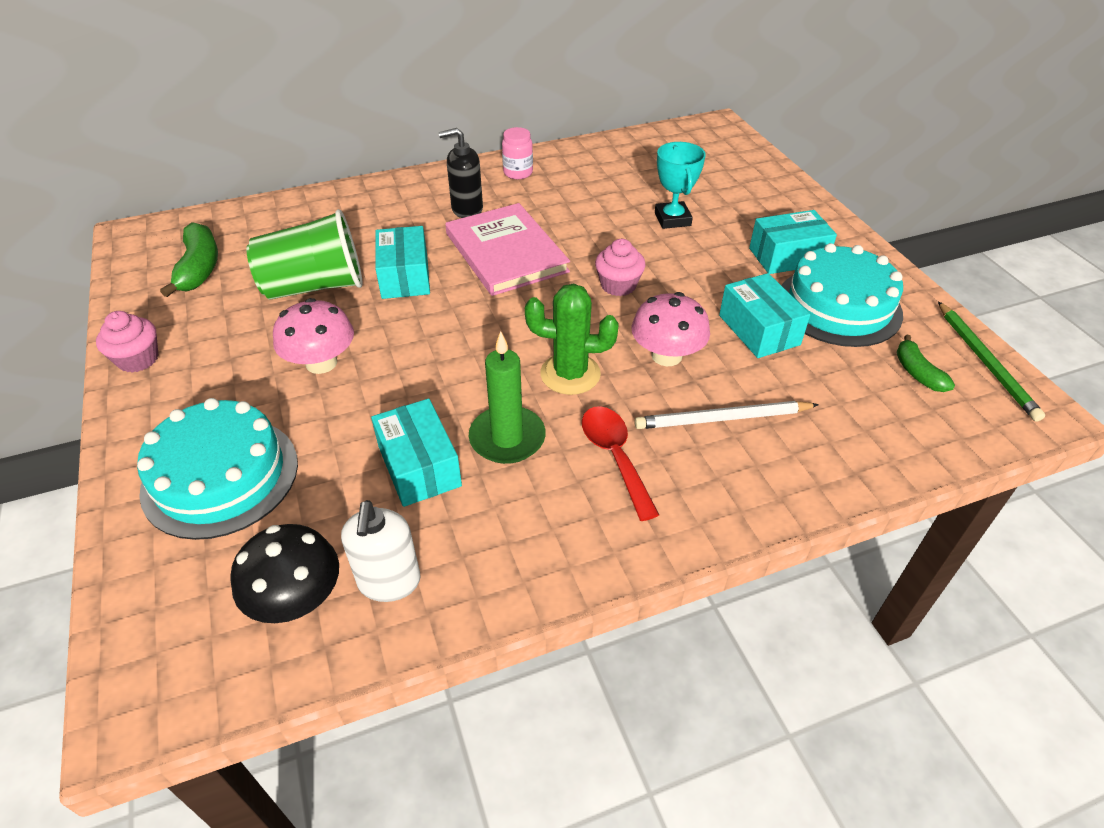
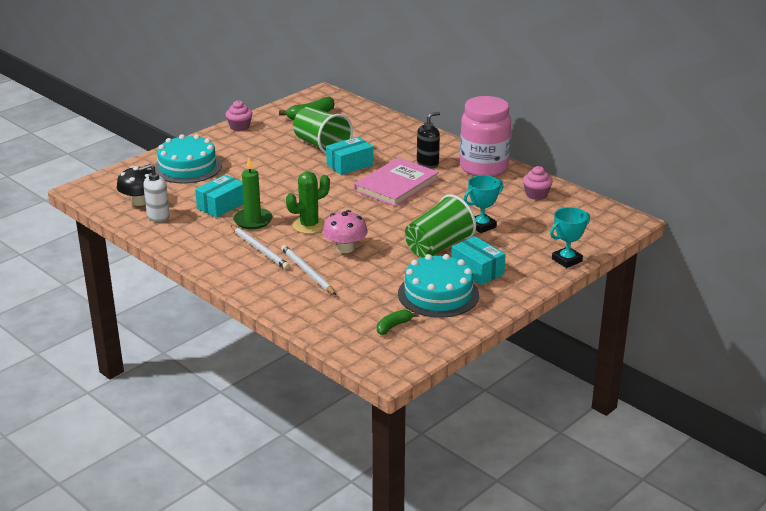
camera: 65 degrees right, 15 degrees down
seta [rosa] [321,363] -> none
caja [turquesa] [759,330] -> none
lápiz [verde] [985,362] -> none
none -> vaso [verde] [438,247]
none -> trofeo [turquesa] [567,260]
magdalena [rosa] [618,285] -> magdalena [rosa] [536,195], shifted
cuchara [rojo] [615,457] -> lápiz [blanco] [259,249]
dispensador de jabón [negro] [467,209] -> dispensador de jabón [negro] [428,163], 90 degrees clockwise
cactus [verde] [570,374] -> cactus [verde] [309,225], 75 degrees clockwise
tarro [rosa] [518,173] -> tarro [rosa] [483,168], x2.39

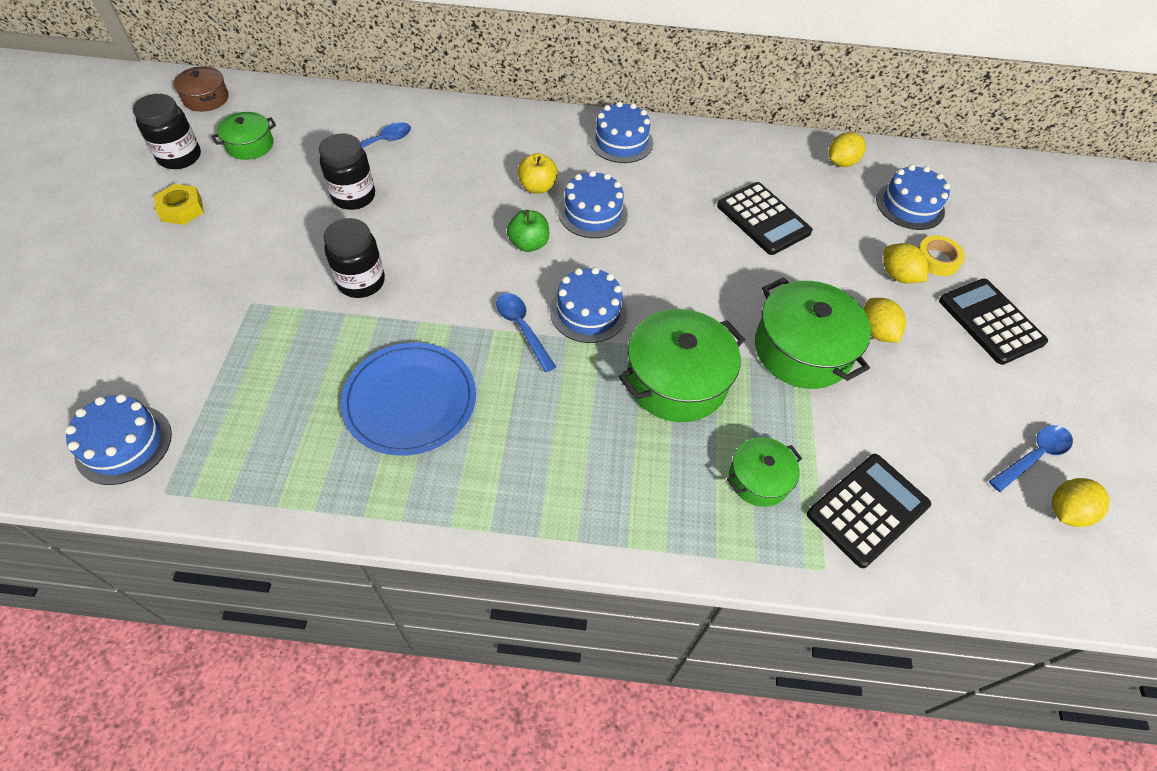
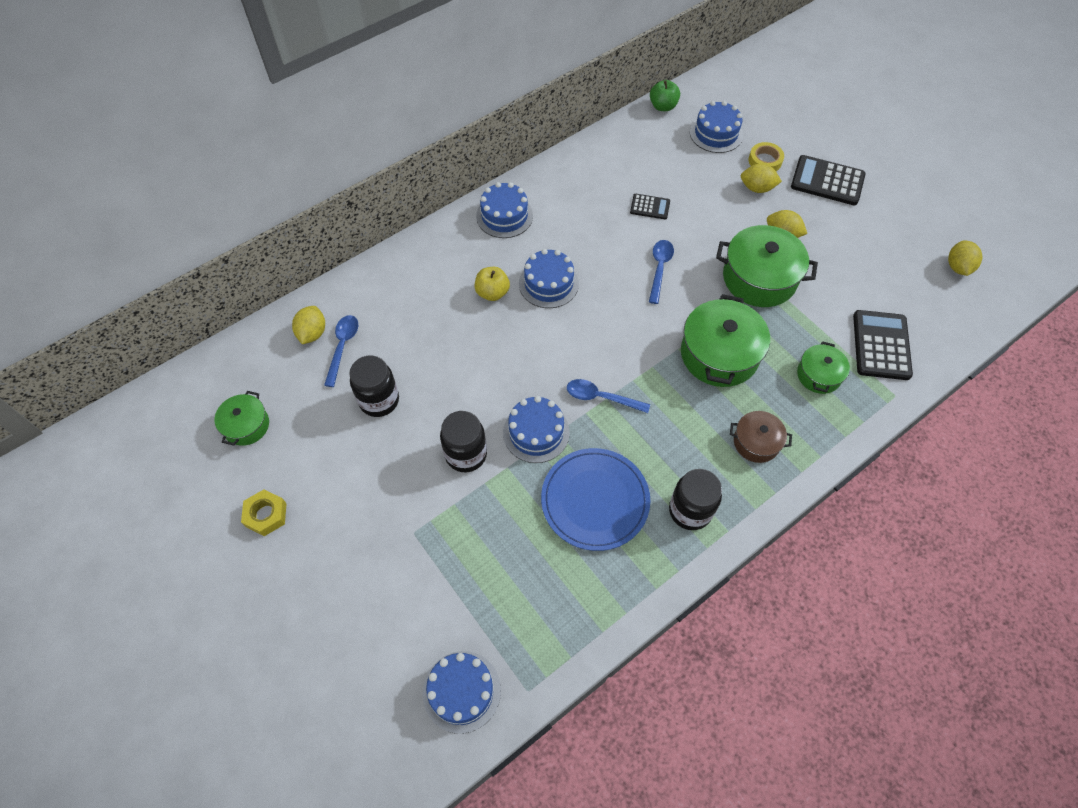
camera: 40 degrees left, 5 degrees up
tarro [negro] [180,157] -> tarro [negro] [690,510], shifted
olla [marrón] [206,98] -> olla [marrón] [756,442], shifted
manzana [verde] [529,244] -> manzana [verde] [663,106], shifted
tarta [azul] [588,312] -> tarta [azul] [536,432], shifted
limón [amarillo] [841,162] -> limón [amarillo] [312,333], shifted
cuchara [azul] [1033,456] -> cuchara [azul] [659,268], shifted
calculadora [negro] [763,219] -> calculadora [negro] [650,207], x0.55

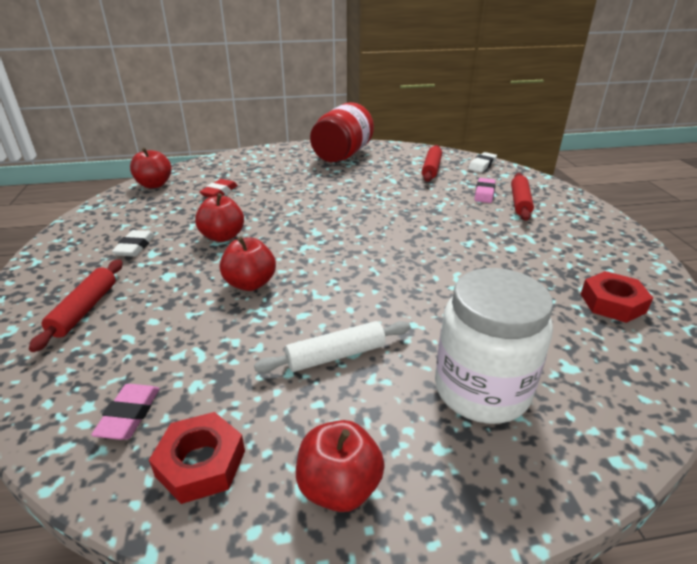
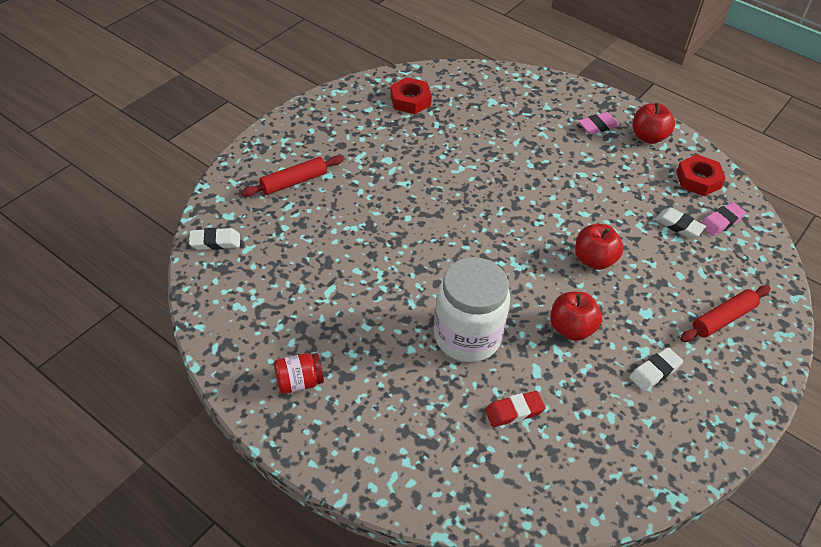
camera: 135 degrees left, 15 degrees up
manzana [rojo] [154,185] -> none
rodillo [blanco] [336,355] -> none
rodillo [rojo] [431,169] -> none
none -> goma de borrar [blanco] [678,226]
tarro [blanco] [481,390] -> tarro [blanco] [467,336], shifted
goma de borrar [rosa] [484,193] -> goma de borrar [rosa] [598,126], shifted
tarro [rojo] [342,155] -> tarro [rojo] [299,382], x0.48

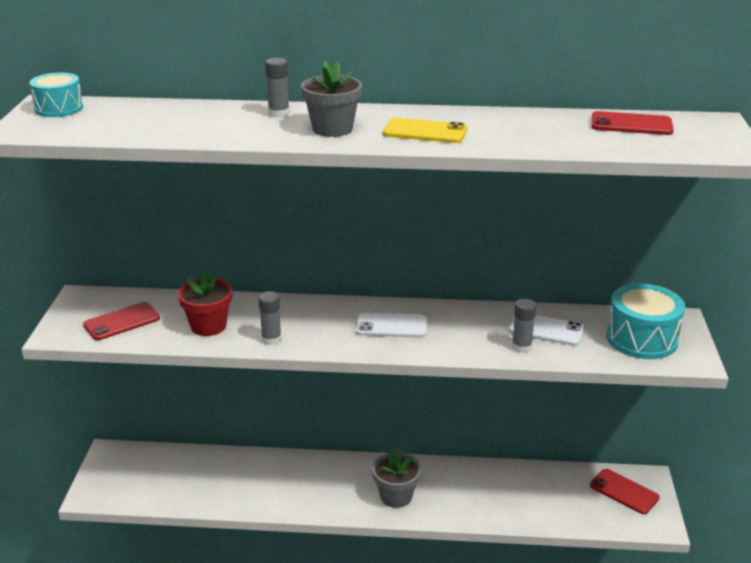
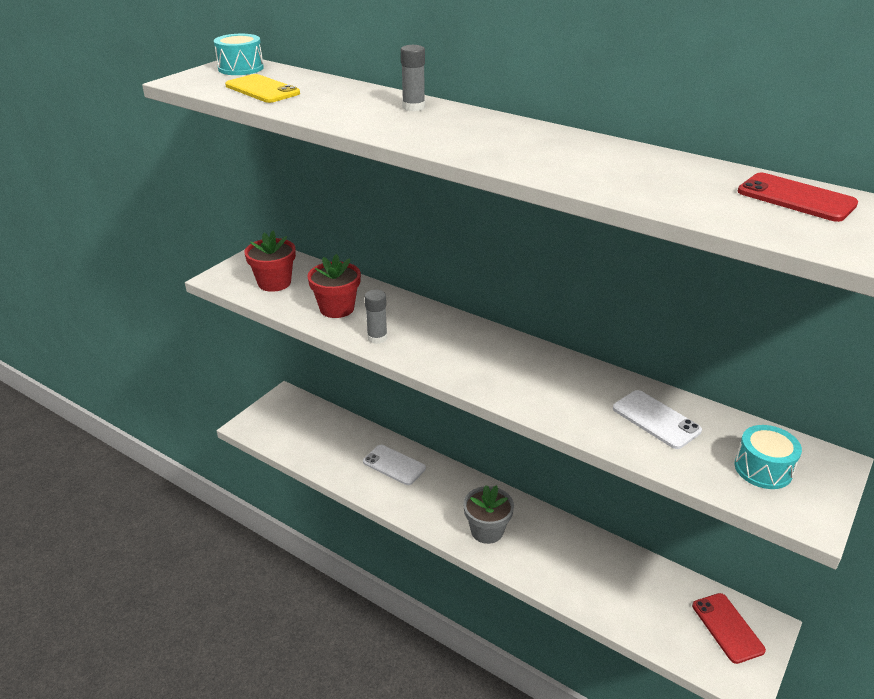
camera: 30 degrees right, 5 degrees up
maceta [gris] [332,129] -> none
barra de pegamento [gris] [521,347] -> none
móvil [blanco] [391,326] -> móvil [blanco] [394,465], shifted
móvil [amarillo] [425,132] -> móvil [amarillo] [262,89], shifted
móvil [rojo] [122,322] -> maceta [rojo] [274,283]
tambor [turquesa] [641,339] -> tambor [turquesa] [763,469], x0.63

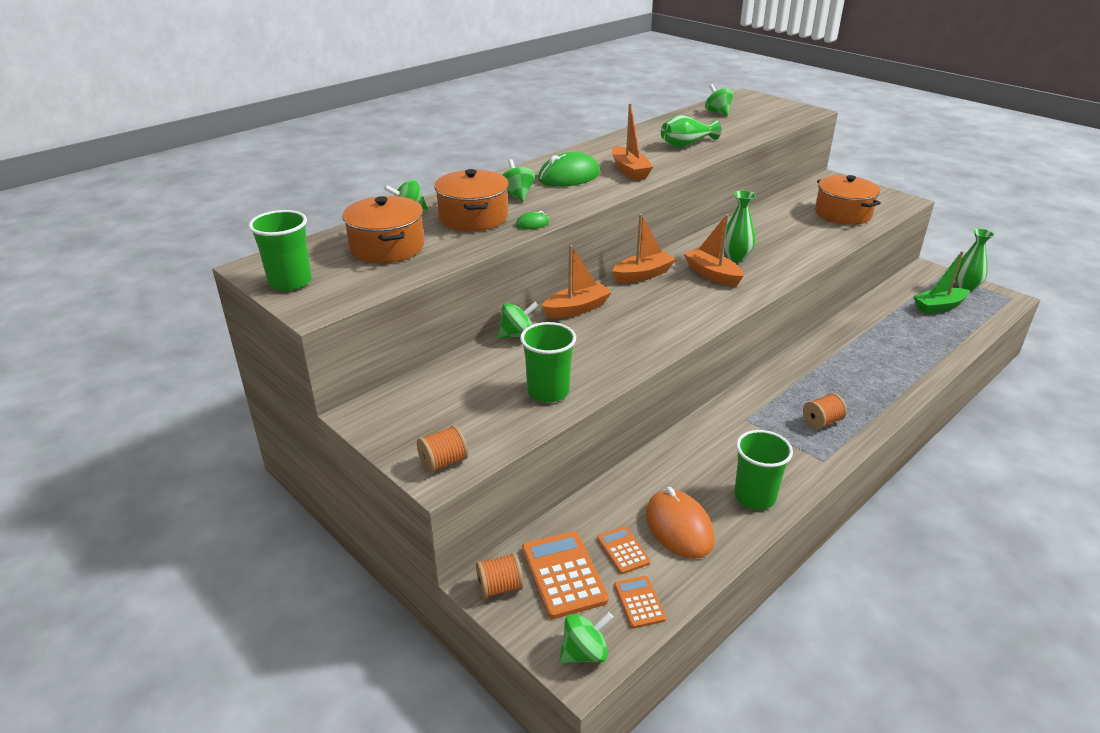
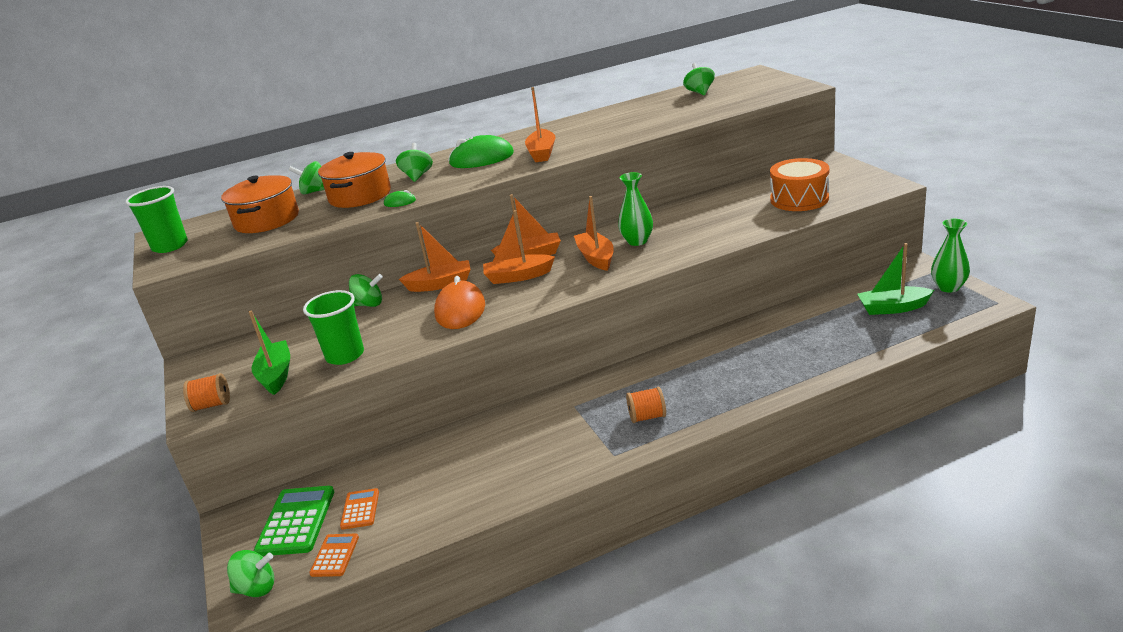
camera: 25 degrees right, 5 degrees down
carrete [naranja] [500,587] -> none
florero [verde] [686,144] -> none
vaso [verde] [754,496] -> none
none -> barco [verde] [276,375]
none -> barco [naranja] [518,276]
ratón [naranja] [679,527] -> ratón [naranja] [460,310], shifted
olla [naranja] [842,214] -> tambor [naranja] [799,199]
calculadora [naranja] [563,574] -> calculadora [verde] [296,521]

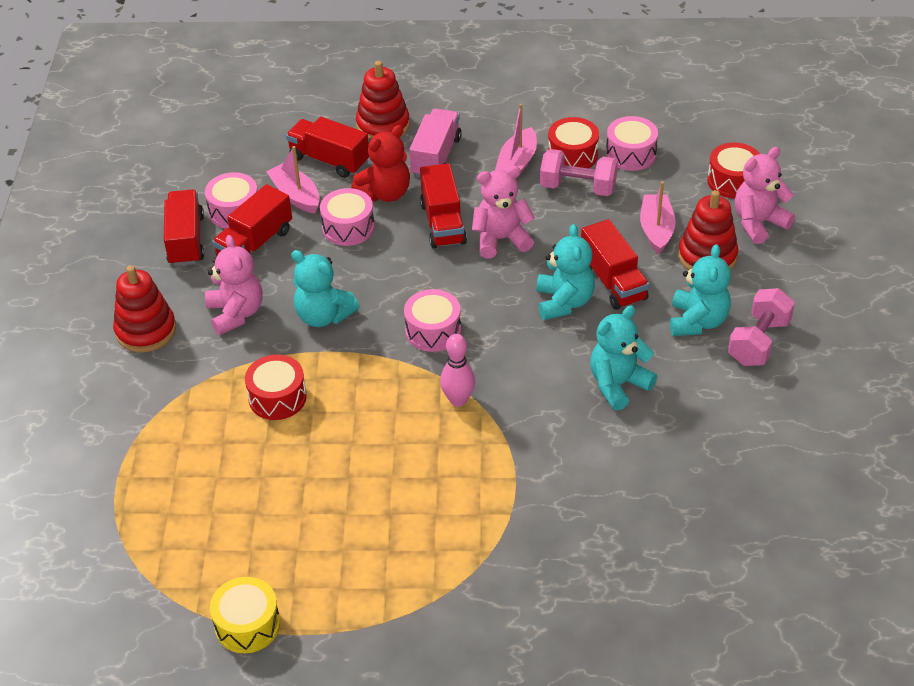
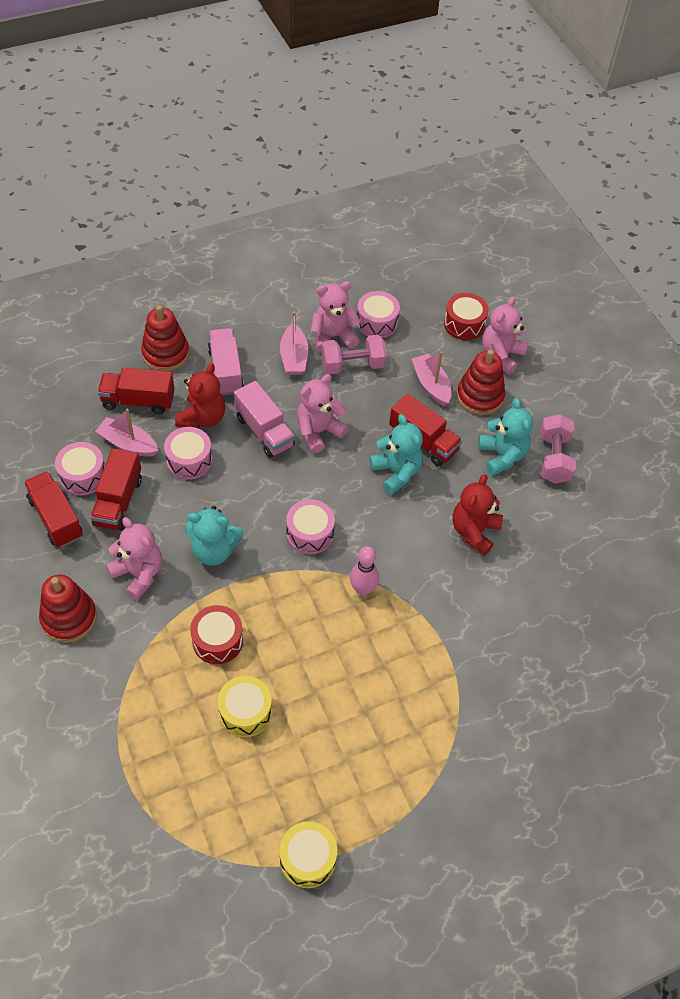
camera: 30 degrees left, 10 degrees up
none -> tambor [amarillo] [245,712]
tambor [rojo] [572,155] -> osito [rosa] [333,337]
camión [rojo] [443,223] -> camión [rosa] [264,431]
osito [turquesa] [618,384] -> osito [rojo] [474,531]

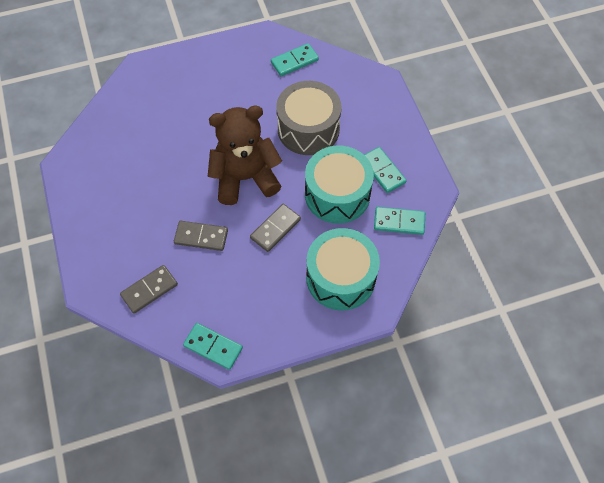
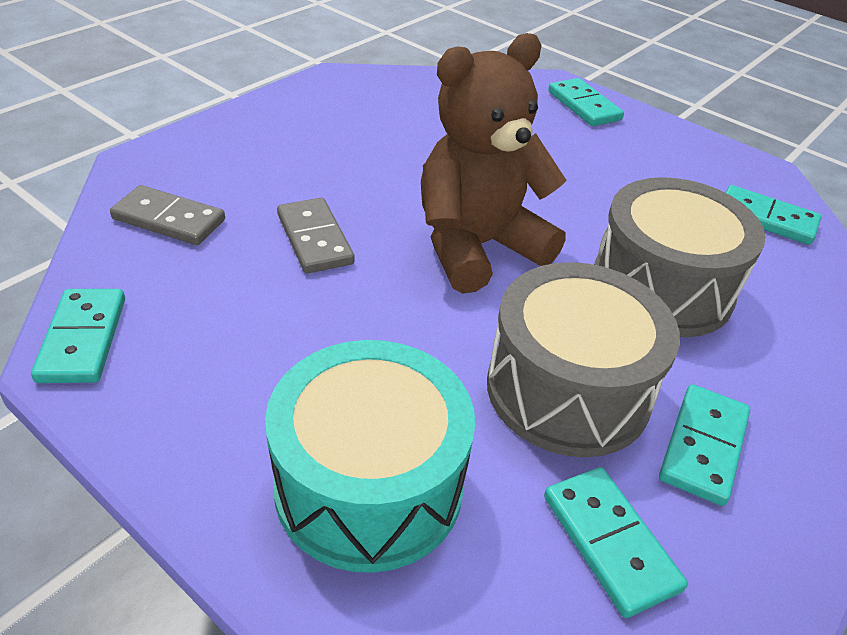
camera: 55 degrees right, 20 degrees down
ficha de dominó [gris] [275,229] -> none
none -> ficha de dominó [turquesa] [584,106]
tambor [turquesa] [337,194] -> tambor [gris] [568,390]
osito [marrón] [245,178] -> osito [marrón] [477,247], 75 degrees counterclockwise

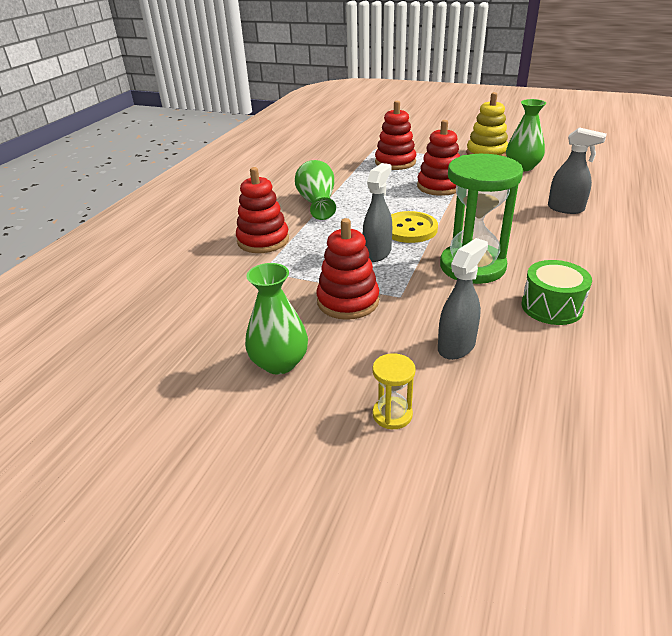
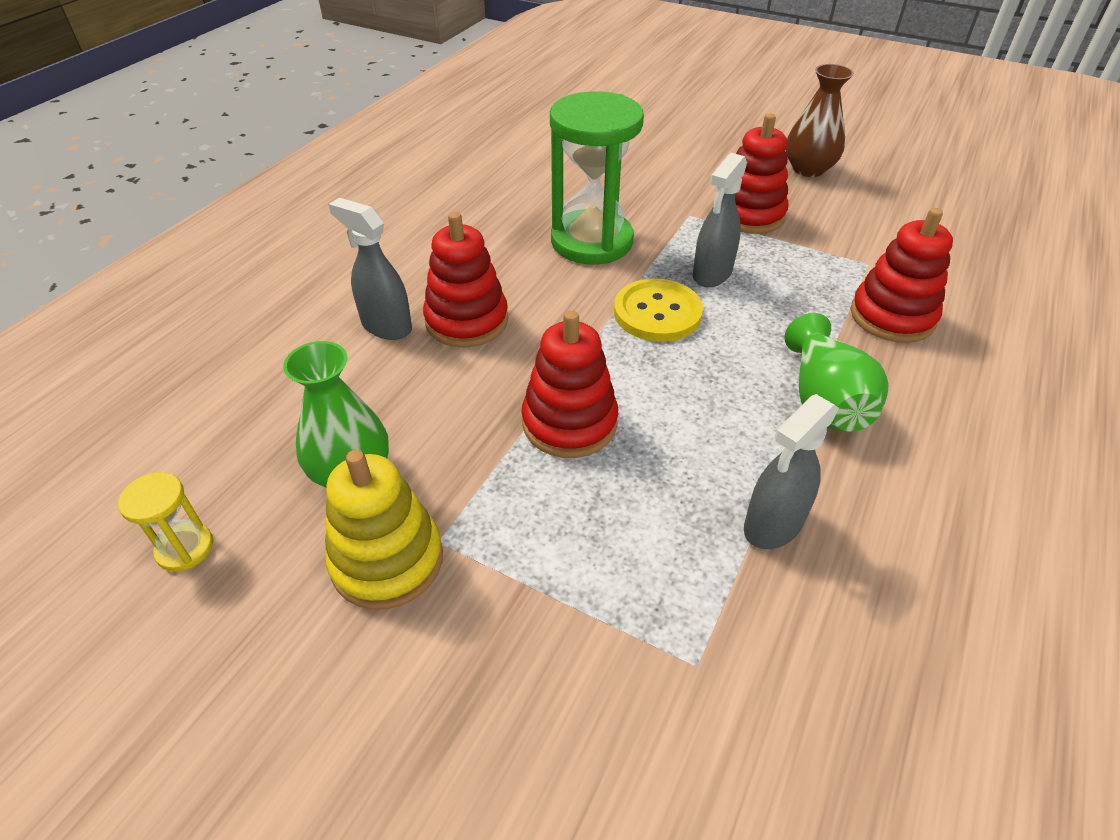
camera: 175 degrees left, 10 degrees up
tambor [verde] [551,307] -> none
reloj de arena [amarillo] [392,414] -> reloj de arena [amarillo] [185,548], shifted
juguete apilable [rojo] [395,162] -> juguete apilable [rojo] [467,321], shifted
pulverizador [gris] [456,346] -> pulverizador [gris] [772,525], shifted
florero [verde] [279,363] -> florero [marrón] [808,169]

